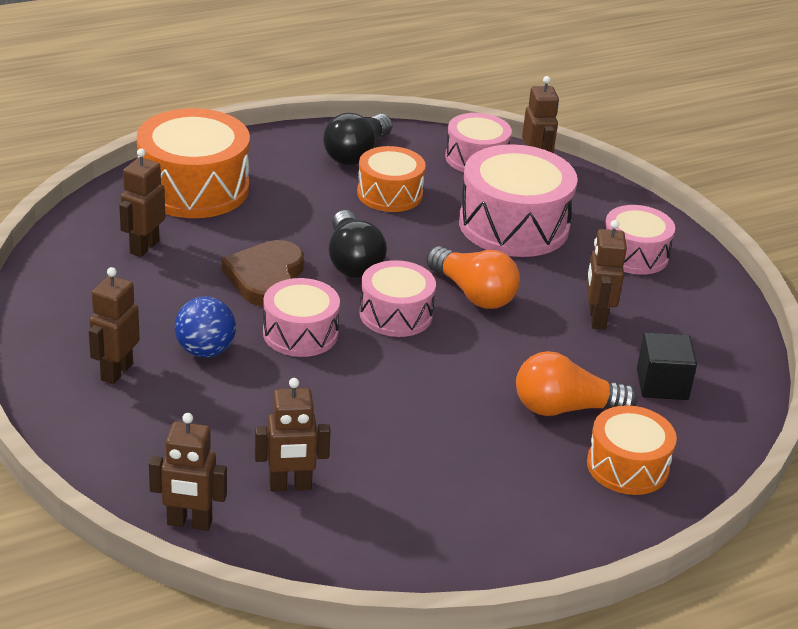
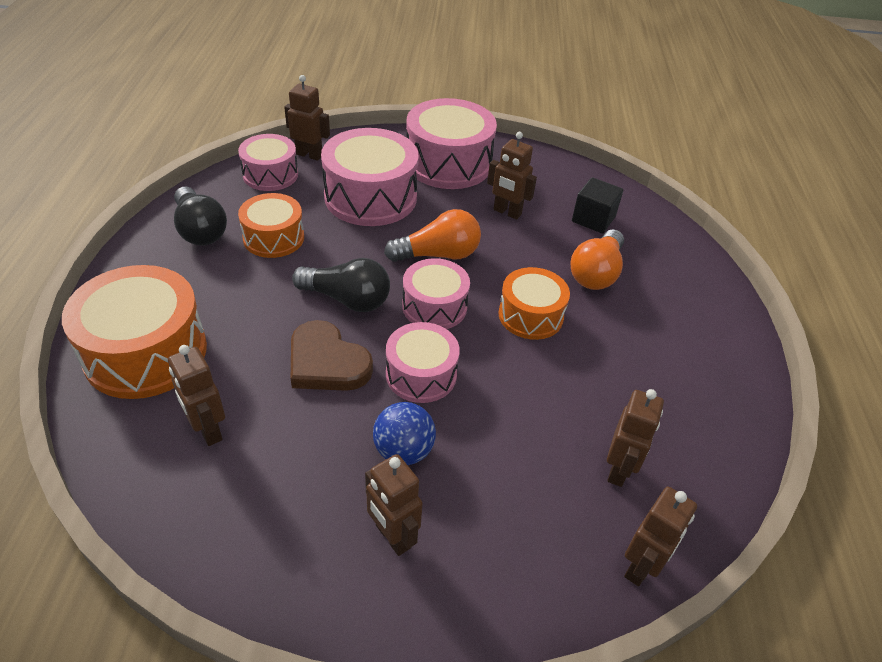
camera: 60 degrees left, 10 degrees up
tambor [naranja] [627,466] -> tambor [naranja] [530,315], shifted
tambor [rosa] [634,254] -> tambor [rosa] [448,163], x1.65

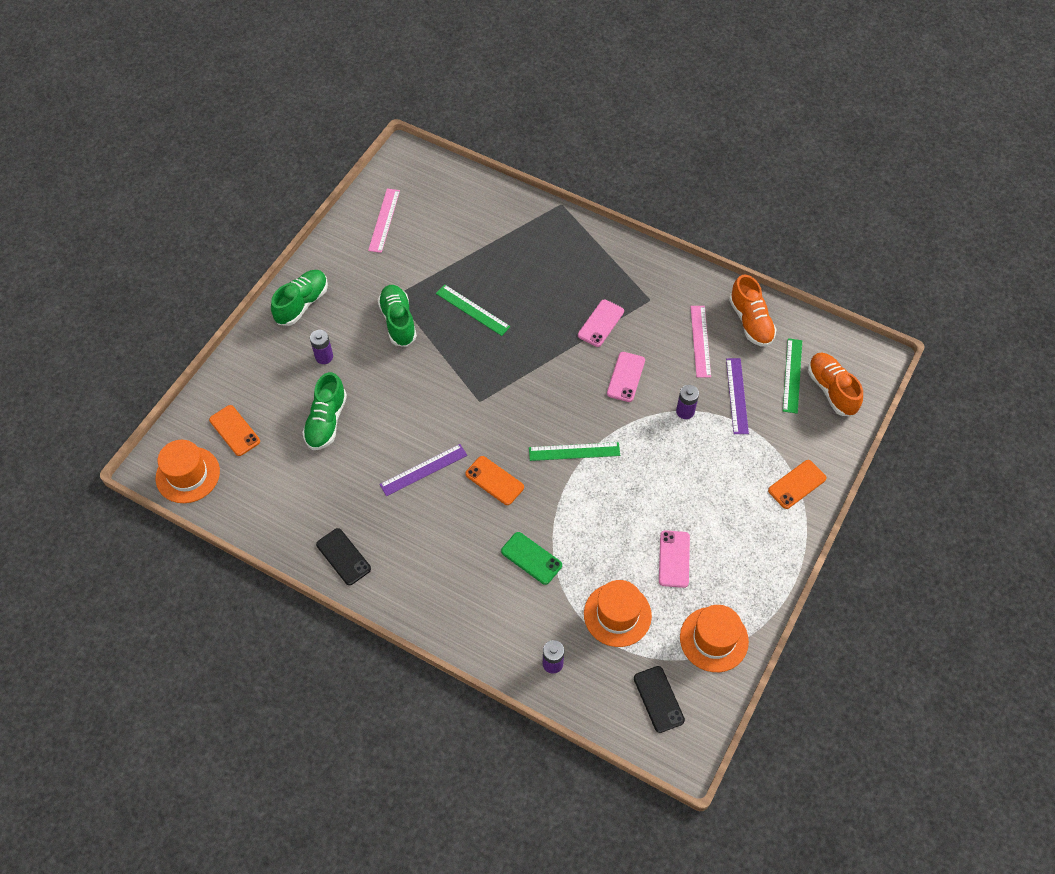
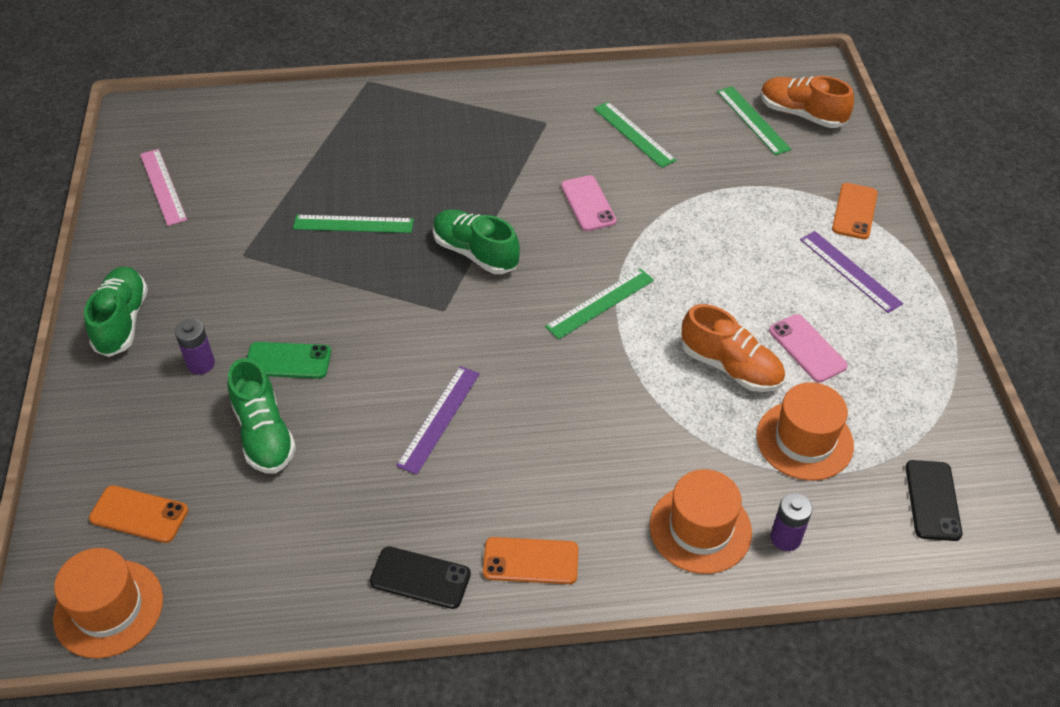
camera: 35 degrees left, 10 degrees down
móvil [rosa] [601,323] -> none
pila [morado] [685,411] -> none
zapato [verde] [398,321] -> zapato [verde] [475,253], shifted
móvil [naranja] [494,480] -> móvil [naranja] [530,561], shifted
móvil [verde] [531,558] -> móvil [verde] [288,361], shifted
sombrero [naranja] [714,639] -> sombrero [naranja] [700,529], shifted
regla [morado] [737,395] -> regla [morado] [850,271], shifted
zapato [naranja] [750,322] -> zapato [naranja] [730,367], shifted
regla [rosa] [700,341] -> regla [verde] [634,134]
móvil [negro] [658,699] -> móvil [negro] [932,500], 60 degrees clockwise

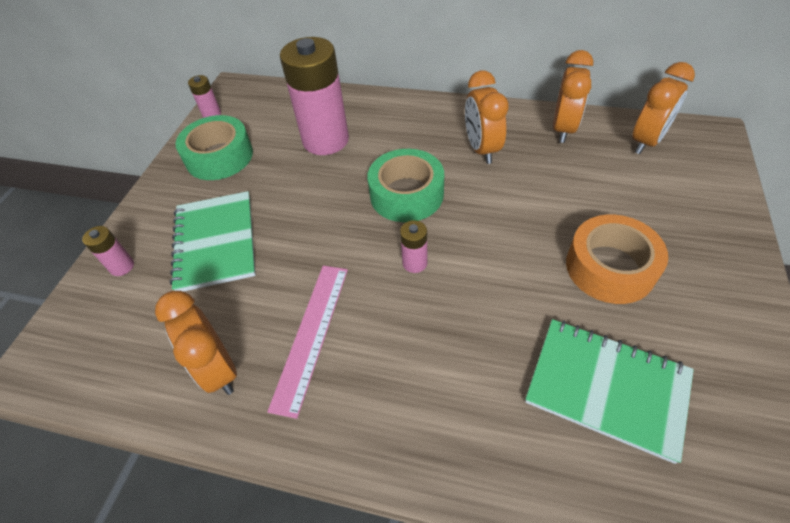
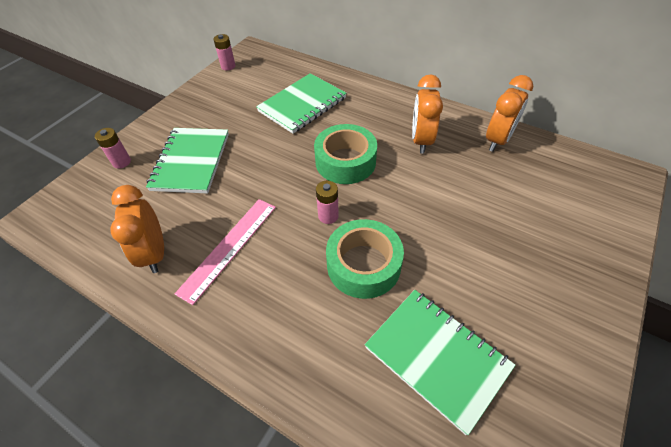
camera: 15 degrees right, 0 degrees up
cinta adhesiva [naranja] [610,267] -> none
despertador [naranja] [646,141] -> none
cinta adhesiva [verde] [219,156] -> cinta adhesiva [verde] [363,265], shifted
pila [rosa] [325,140] -> cuaderno [verde] [302,105]

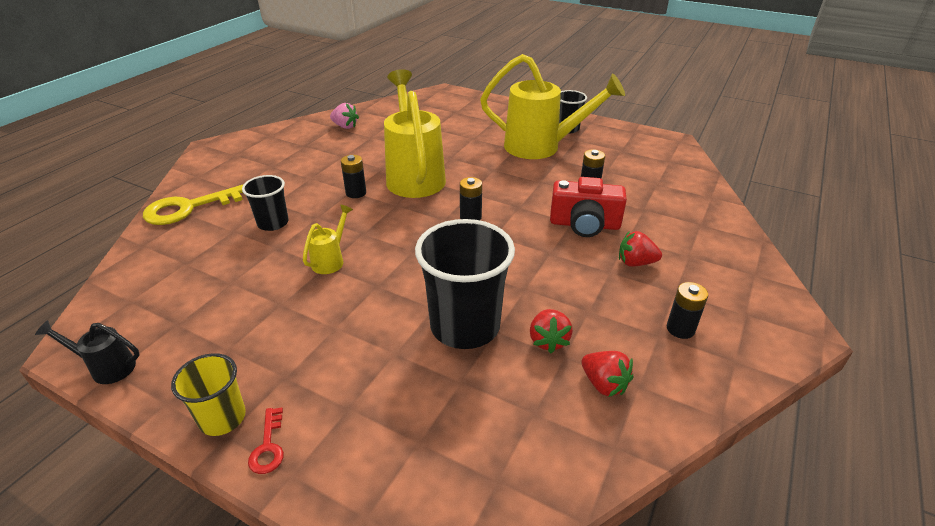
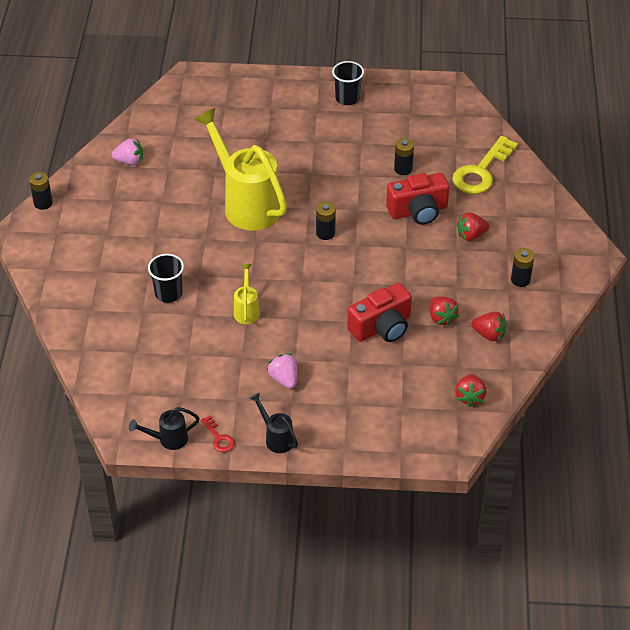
camera: 25 degrees left, 10 degrees up
regadera [amarillo] [542,147] -> none
none -> fresa [rosa] [284,379]
none -> fresa [rojo] [469,397]
llave [amarillo] [190,208] -> llave [amarillo] [481,171], shifted
llave [rojo] [268,446] -> llave [rojo] [219,438], shifted
pila [negro] [356,193] -> pila [negro] [43,203], shifted
vaso [amarillo] [222,418] -> regadera [negro] [276,438]
vaso [negro] [465,326] -> cámara [rojo] [382,327]

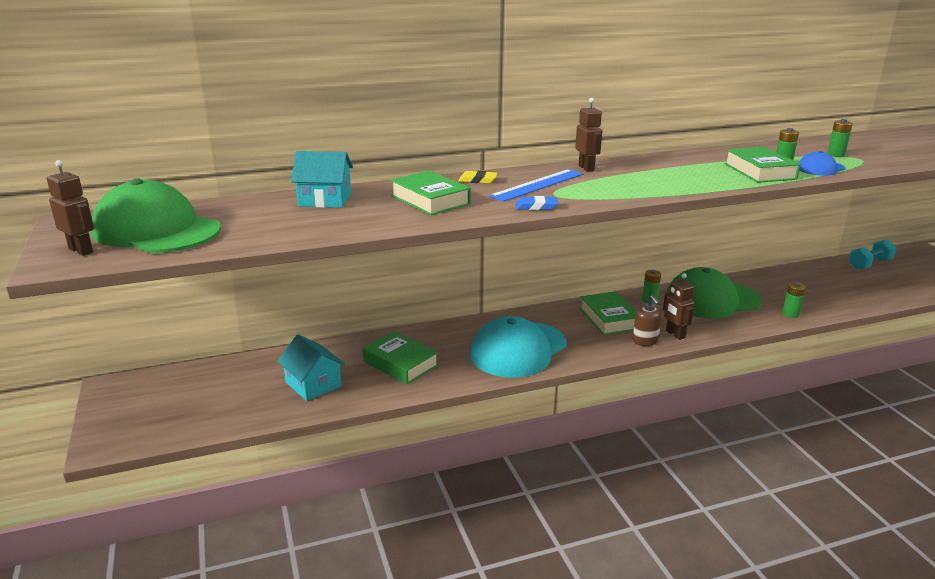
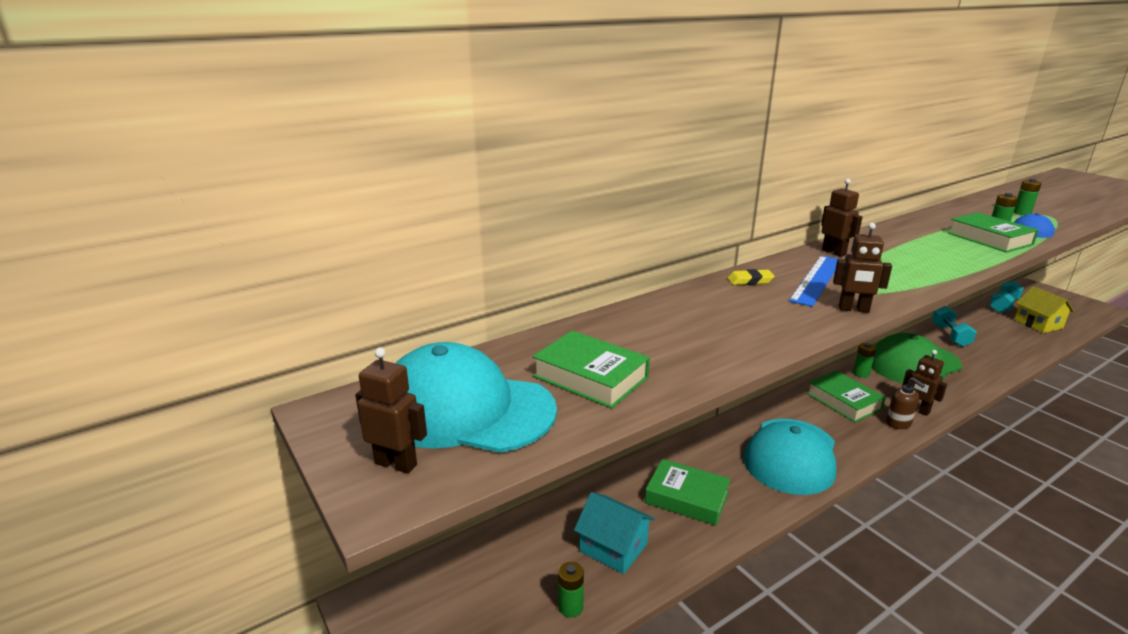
camera: 15 degrees left, 0 degrees up
casa [turquesa] [325,200] -> none
none -> mancuerna [turquesa] [950,335]
none -> casa [amarillo] [1038,324]
libro [verde] [430,200] -> libro [verde] [590,377], shifted
pila [verde] [790,314] -> pila [verde] [570,607], shifted
goma de borrar [azul] [536,207] -> robot [marrón] [853,309]
gorra [verde] [156,230] -> gorra [turquesa] [465,409]

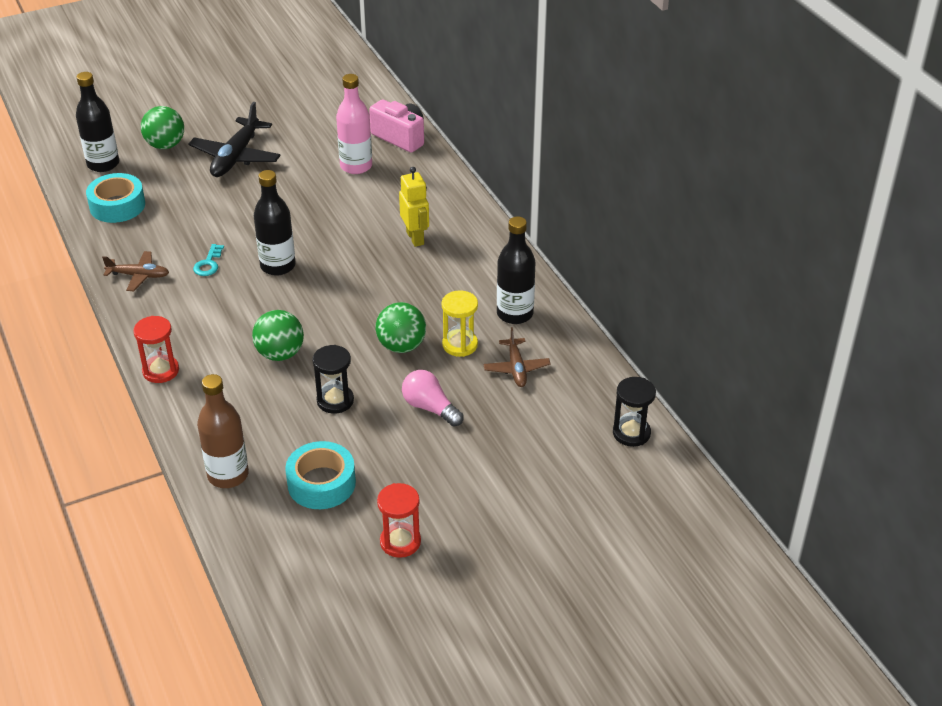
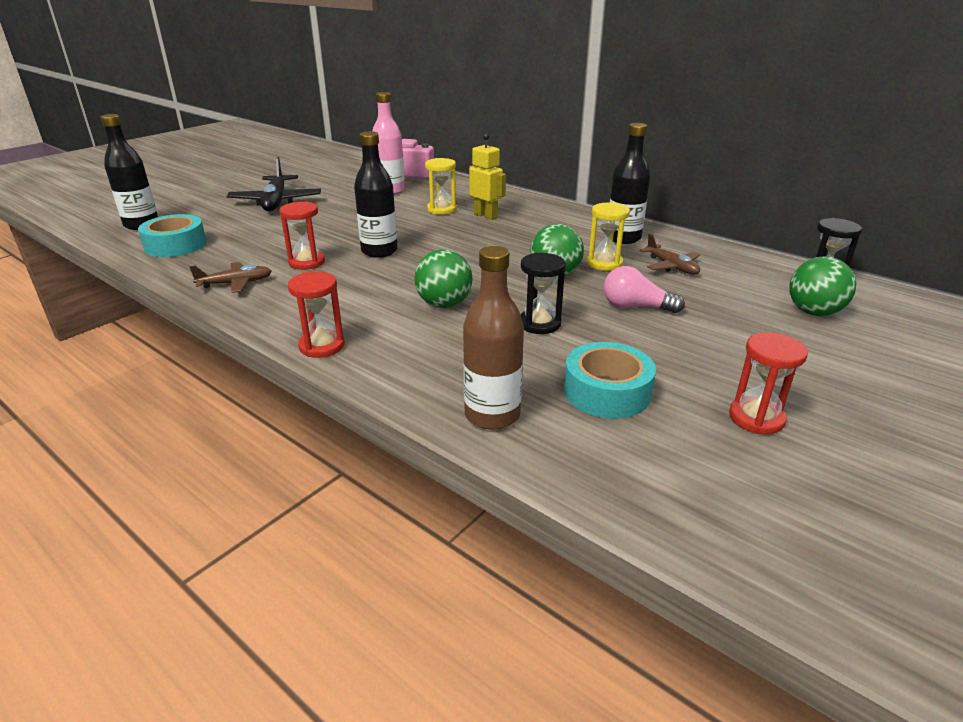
camera: 25 degrees left, 10 degrees down
none -> reloj de arena [amarillo] [442,209]
pelota [verde] [165,145] -> pelota [verde] [813,312], shifted
llave [turquesa] [208,264] -> reloj de arena [rojo] [307,262]

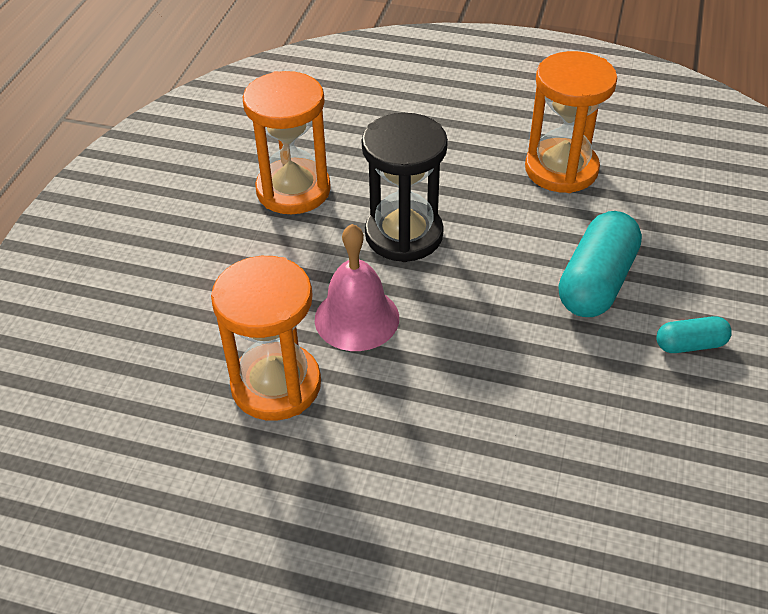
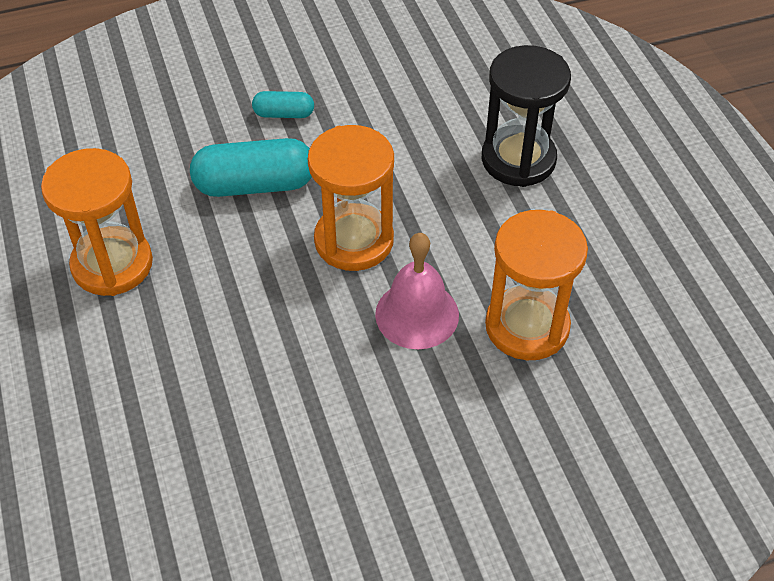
camera: 125 degrees left, 5 degrees up
reloj de arena [naranja] [293,190] -> reloj de arena [naranja] [354,241], shifted
reloj de arena [negro] [404,235] -> reloj de arena [negro] [518,159], shifted
cápsula [turquesa] [690,344] -> cápsula [turquesa] [284,114], 45 degrees counterclockwise

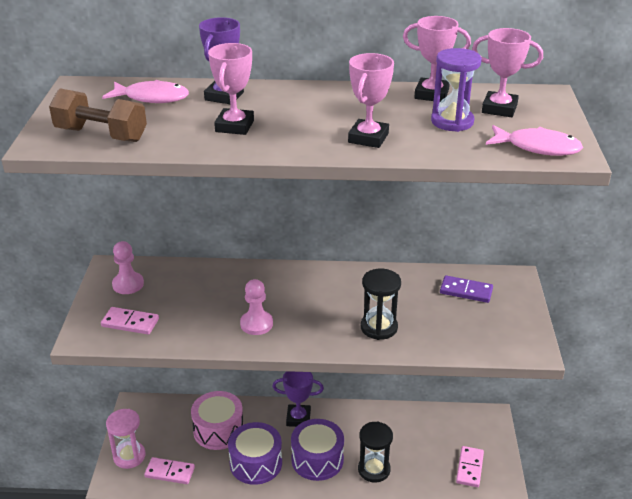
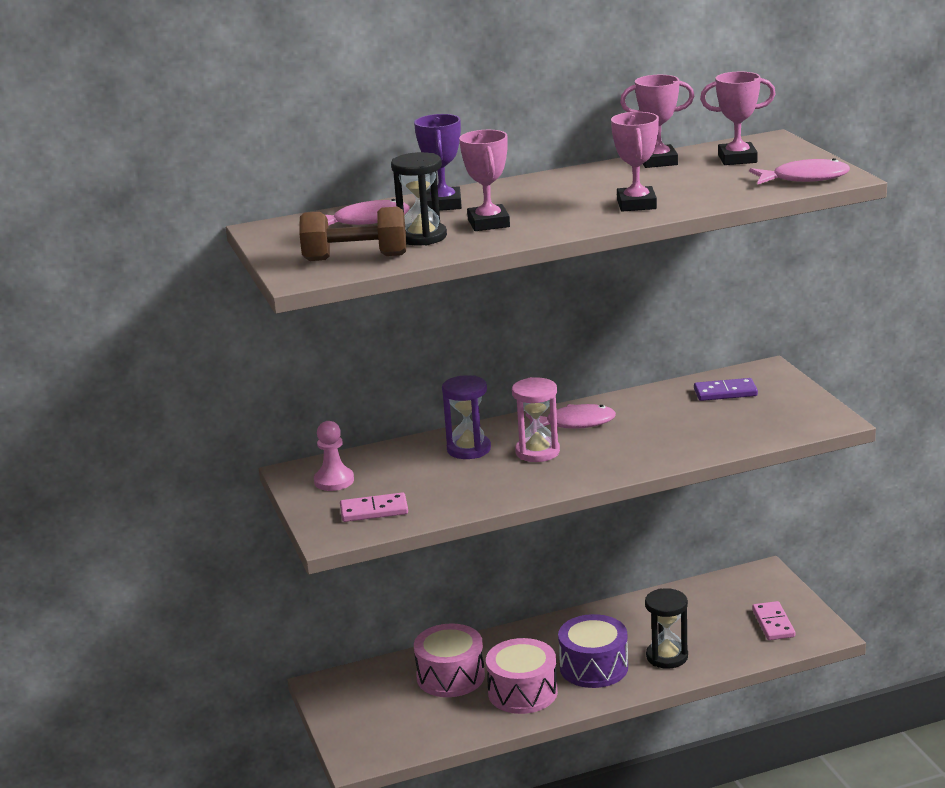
camera: 20 degrees left, 10 degrees down
ficha de dominó [rosa] [170,472] -> none
peón [rosa] [256,324] -> none
trofeo [morado] [298,418] -> none
none -> pez [rosa] [575,423]
reloj de arena [rosa] [129,456] -> reloj de arena [rosa] [537,452], shifted
reloj de arena [negro] [379,327] -> reloj de arena [negro] [422,237], shifted
reloj de arena [morado] [452,121] -> reloj de arena [morado] [469,449], shifted
tambor [morado] [256,463] -> tambor [rosa] [522,692]

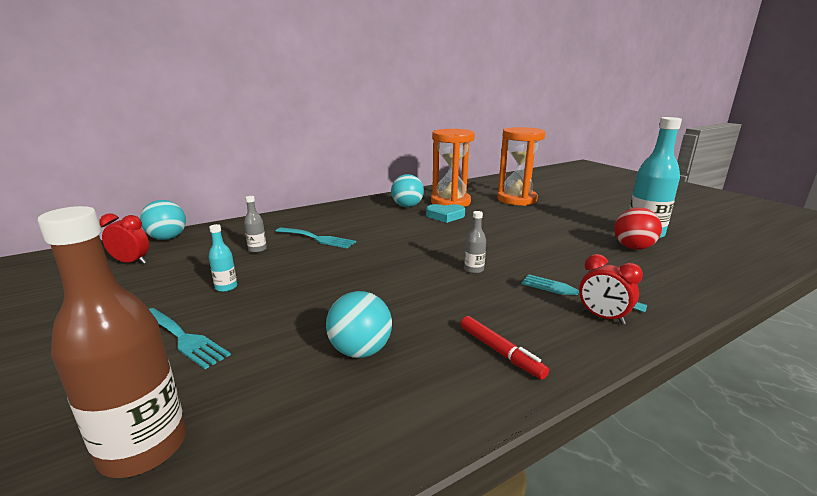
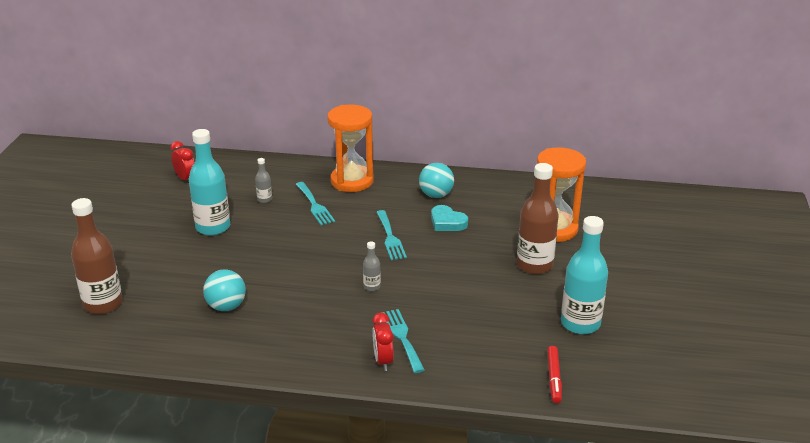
camera: 40 degrees right, 10 degrees up
pelota [turquesa] [167,238] -> none
pelota [rojo] [633,247] -> none
none -> botella [marrón] [534,265]
tenedor [turquesa] [184,338] -> tenedor [turquesa] [390,237], shifted
reloj de arena [naranja] [450,202] -> reloj de arena [naranja] [352,181], shifted
rotulador [rojo] [500,352] -> rotulador [rojo] [554,378], shifted
botella [turquesa] [226,287] -> botella [turquesa] [213,227], x2.22

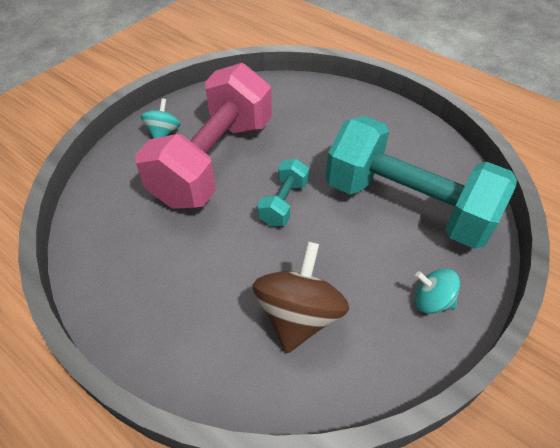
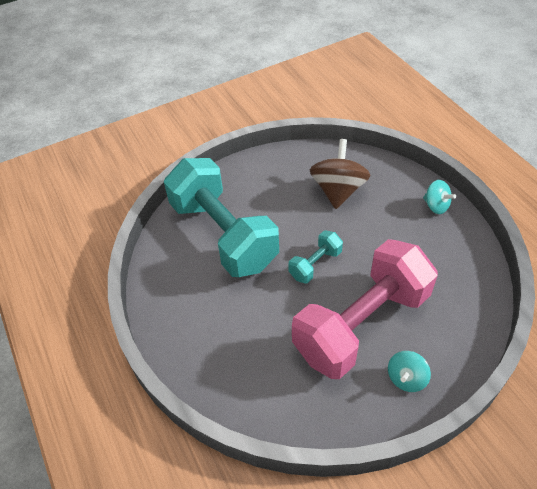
camera: 155 degrees left, 0 degrees up
peonza [turquesa] [431,301] -> peonza [turquesa] [436,206], shifted
peonza [marrón] [299,316] -> peonza [marrón] [338,190], 150 degrees clockwise

